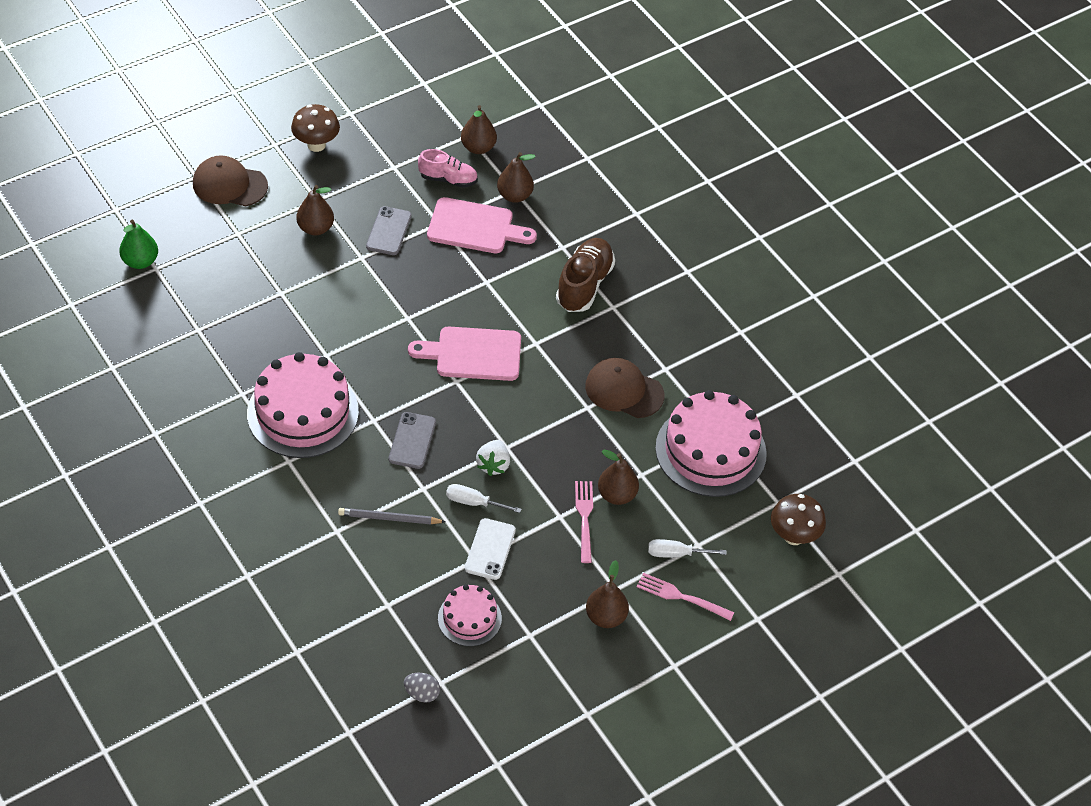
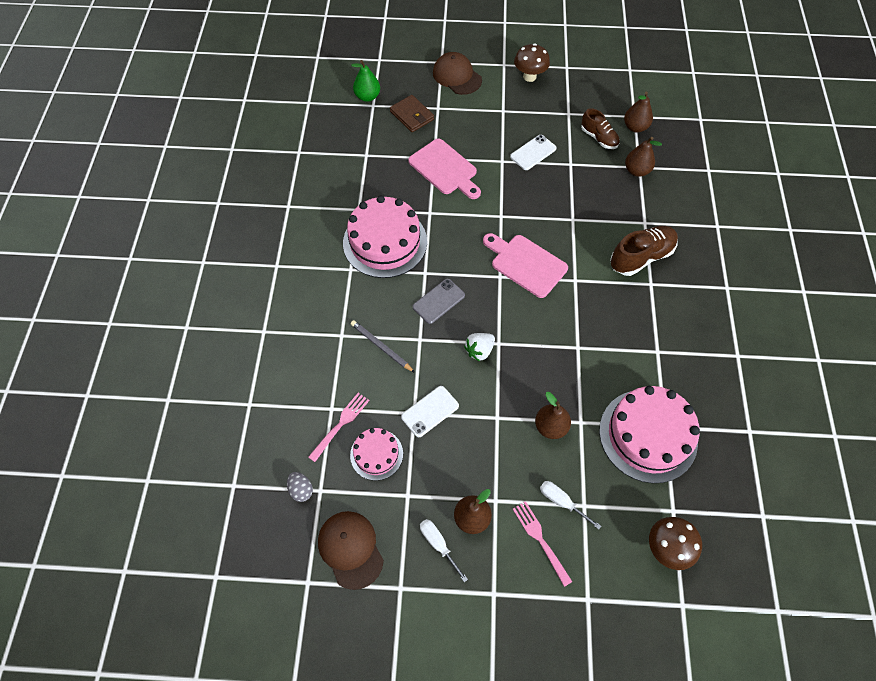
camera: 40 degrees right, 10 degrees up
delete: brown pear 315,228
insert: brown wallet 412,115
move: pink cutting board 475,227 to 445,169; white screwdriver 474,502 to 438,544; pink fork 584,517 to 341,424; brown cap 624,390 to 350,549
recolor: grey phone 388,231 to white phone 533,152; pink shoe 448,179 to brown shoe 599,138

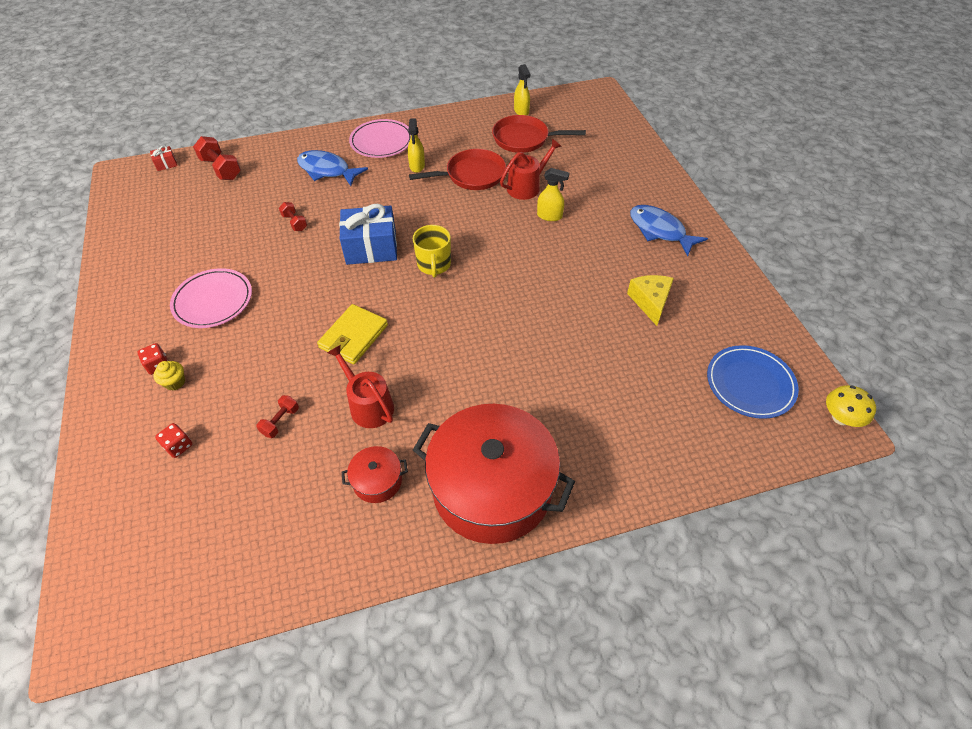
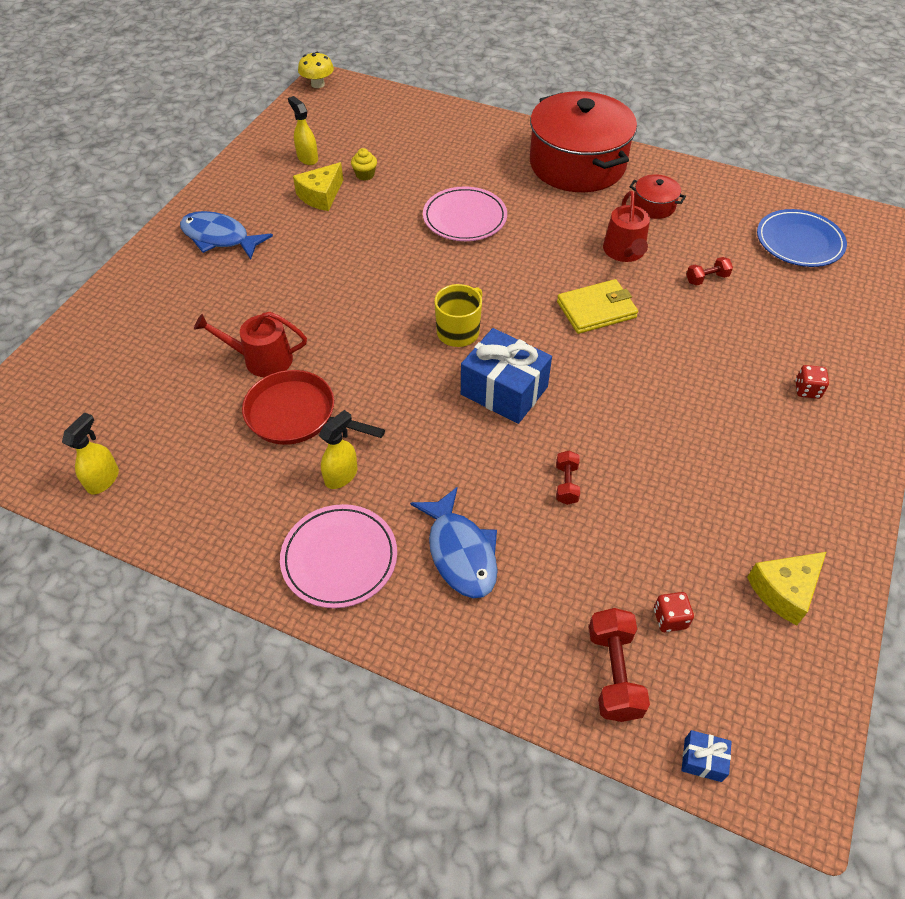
camera: 140 degrees left, 0 degrees up
delete: red pan 524,139
insert: yellow cheese 784,590
move: yellow cupcake 175,382 to 365,175; red dice 178,446 to 670,618; pink plate 213,301 to 464,218; yellow spray bottle 549,216 to 307,158; blue plate 750,384 to 799,242
recolor: red gift 166,164 to blue gift 703,760
rotate: blue fish 660,231 = 219,238 120 degrees clockwise

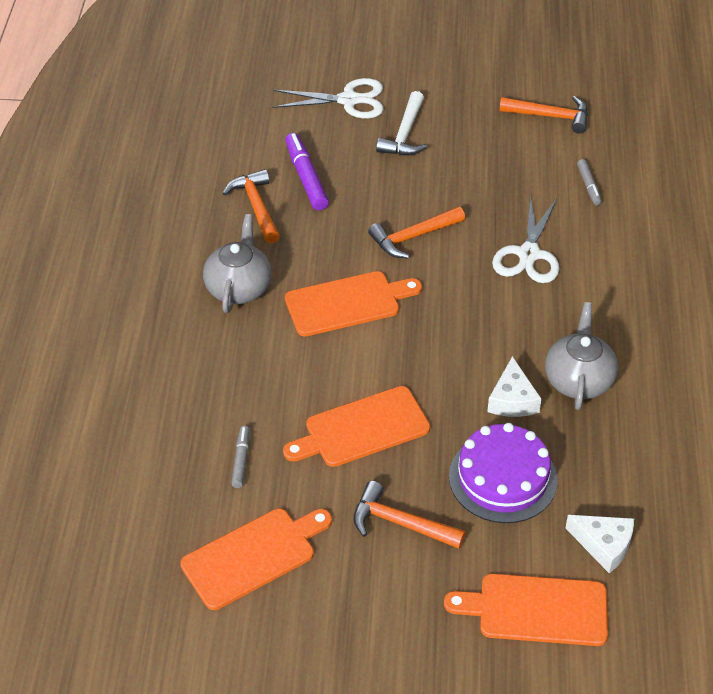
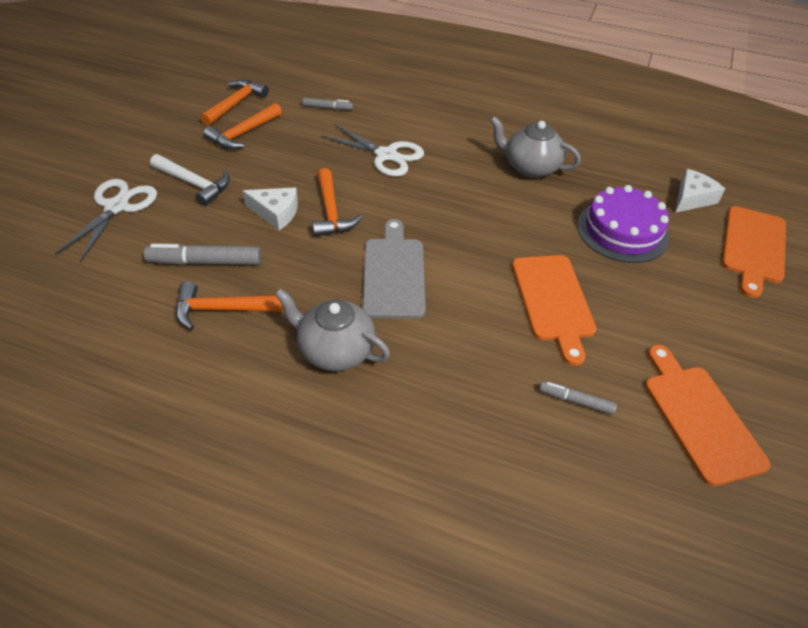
camera: 75 degrees left, 0 degrees up
move: orange hammer 400,523 to 243,133; white cheese 512,399 to 276,213
recolor: purple marker 306,178 to grey marker 205,262; orange cutting board 347,303 to grey cutting board 393,274

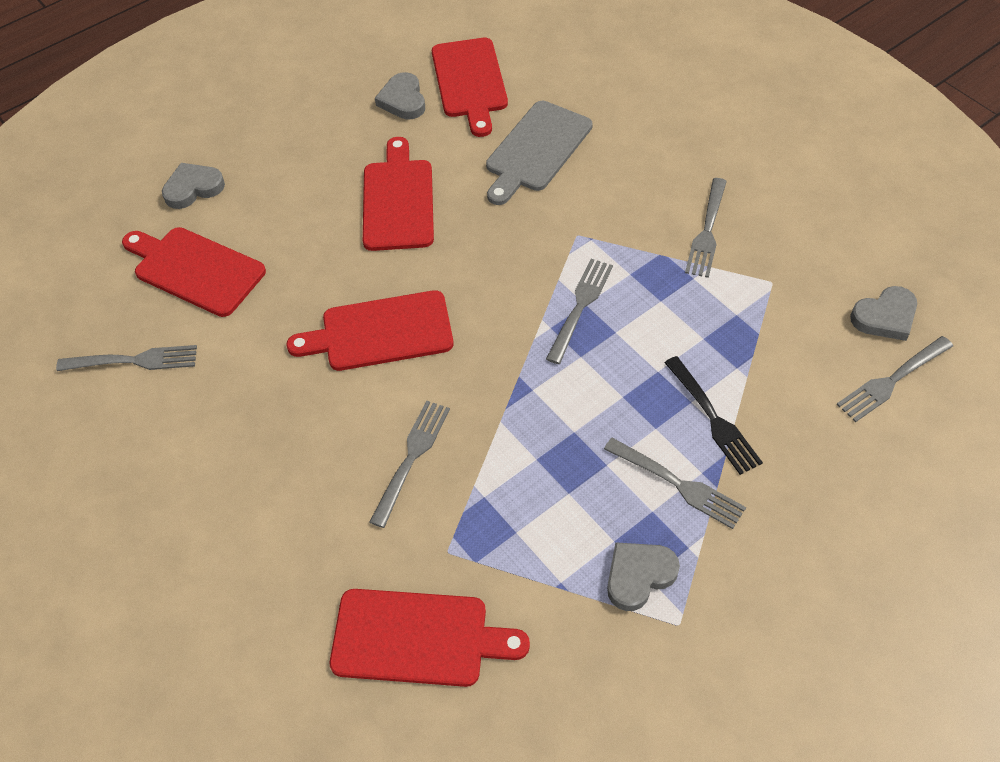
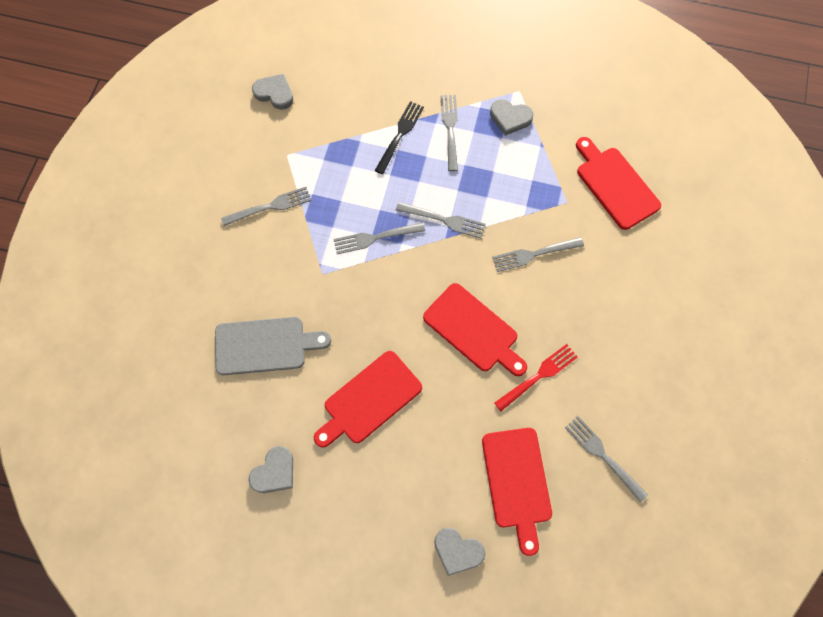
camera: 130 degrees left, 15 degrees up
delete: red cutting board 470,82
insert: red fork 538,376
move: grey fork 892,380 to 443,220

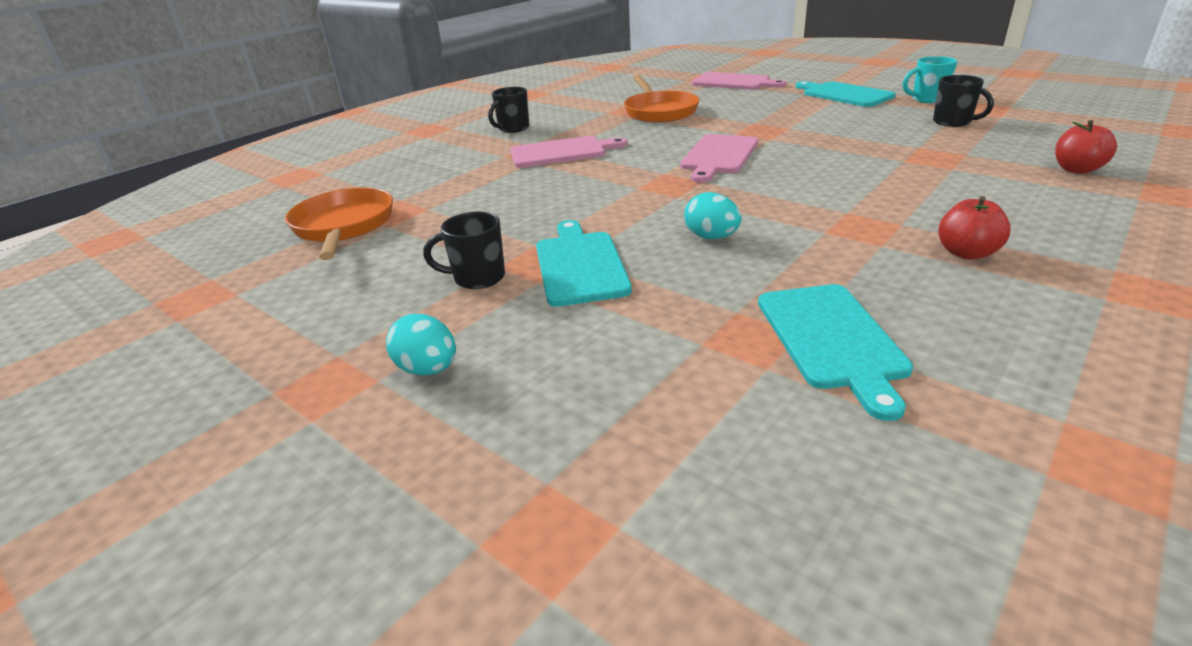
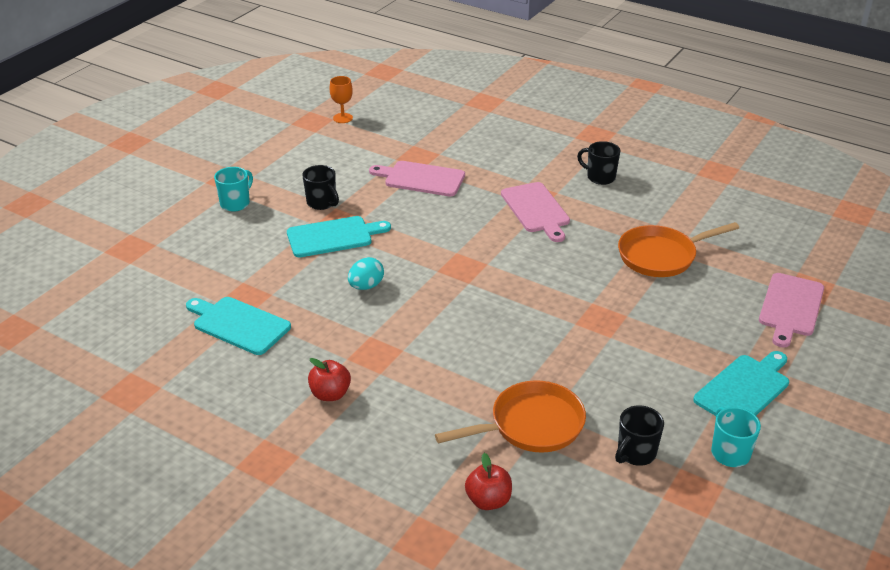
camera: 80 degrees right, 5 degrees up
insert: orange goblet 342,118
move: orange pan 344,227 to 531,425; pink cutting board 718,156 to 421,178
replace: turquoise egg 428,369 to turquoise mug 236,203
rotate: black mug 478,278 = 322,203 150 degrees clockwise; turquoise cutting board 831,339 = 239,324 45 degrees clockwise

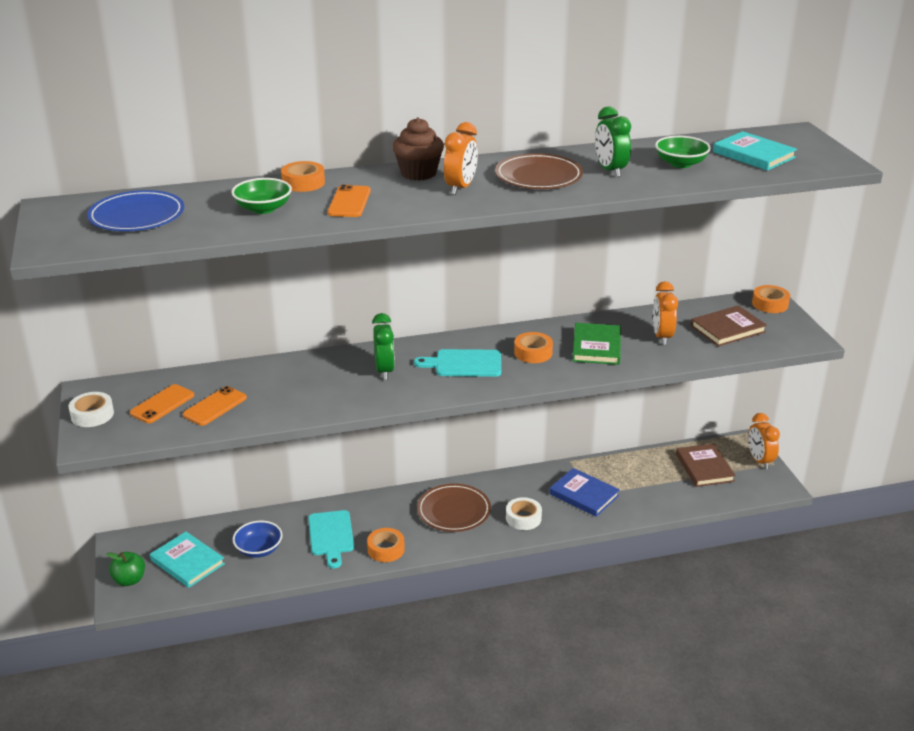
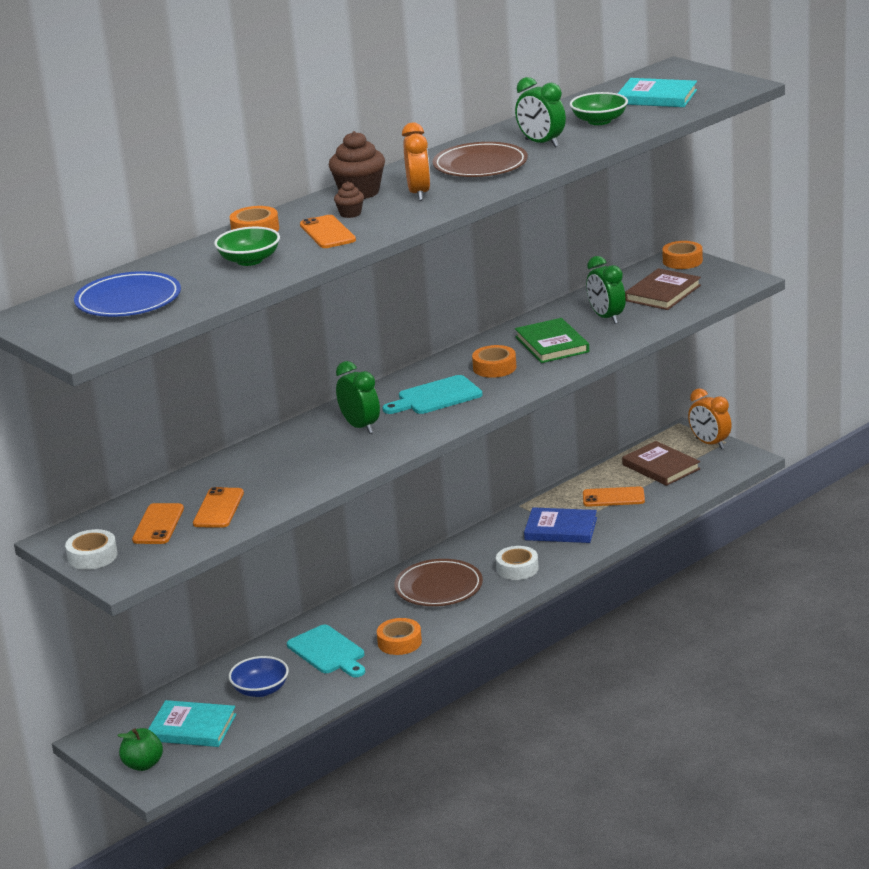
camera: 25 degrees left, 5 degrees down
insert: brown cupcake 350,214; orange phone 613,497
recolor: orange clock 662,336 to green clock 606,317

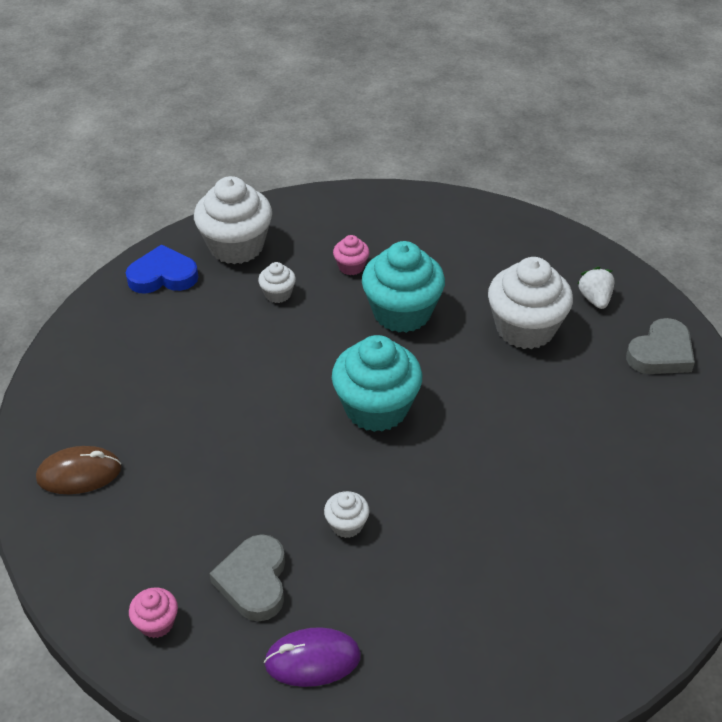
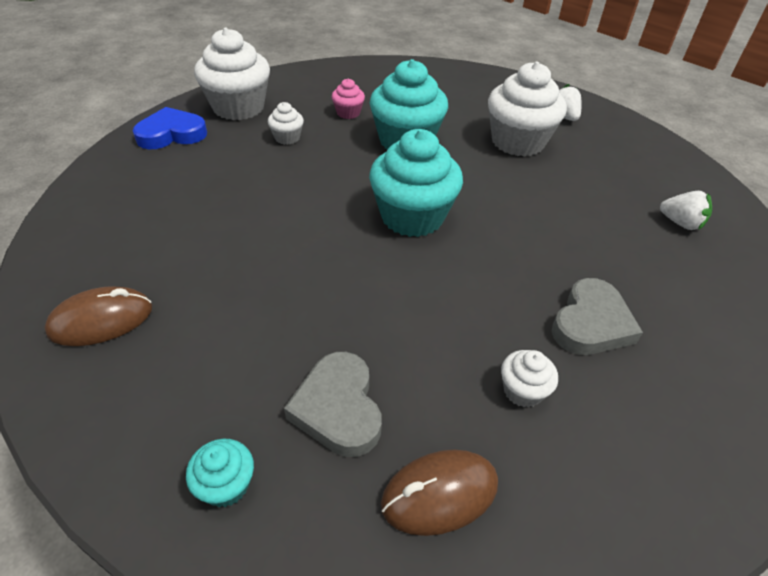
camera: 15 degrees left, 0 degrees up
insert: white strawberry 680,223
move: white cupcake 347,525 to 522,391; grey heart 661,353 to 591,323
recolor: pink cupcake 156,623 to turquoise cupcake 226,485; purple mouse 312,660 to brown mouse 439,494

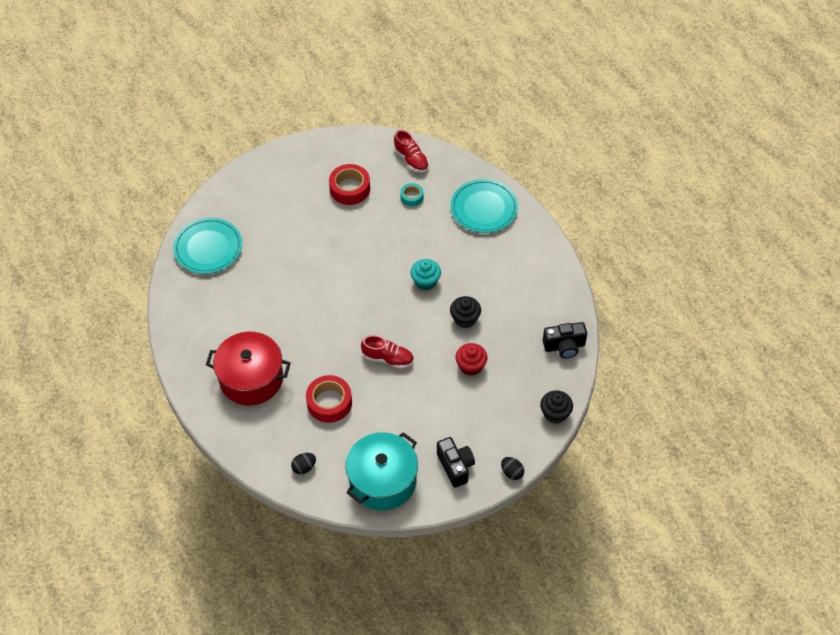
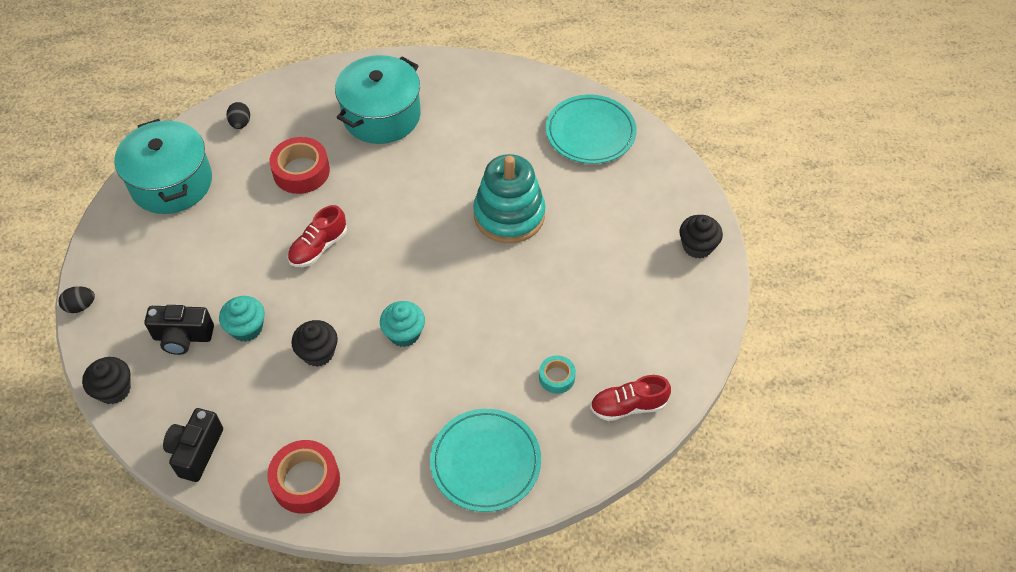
camera: 115 degrees right, 0 degrees up
insert: turquoise stacking toy 509,215; black cupcake 697,246
move: red tape 350,189 to 306,481; black camera 455,466 to 183,337
recolor: red pot 251,378 to turquoise pot 381,115; red cupcake 471,366 to turquoise cupcake 246,328

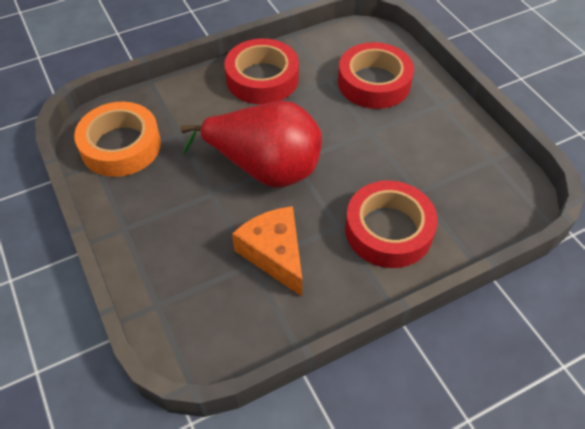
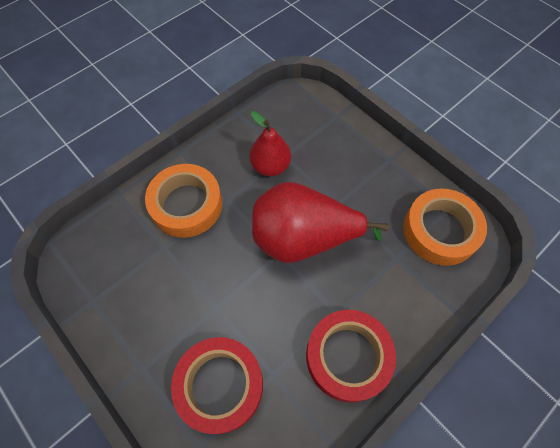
camera: 165 degrees right, 10 degrees up
replace: orange cheese 274,254 to red pear 270,166
recolor: red tape 388,230 to orange tape 186,205

